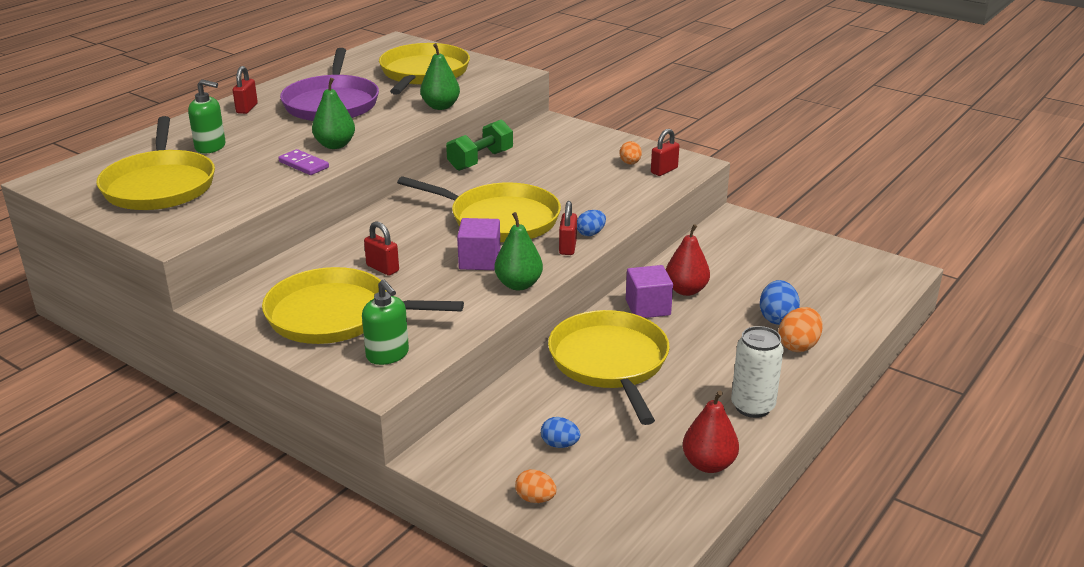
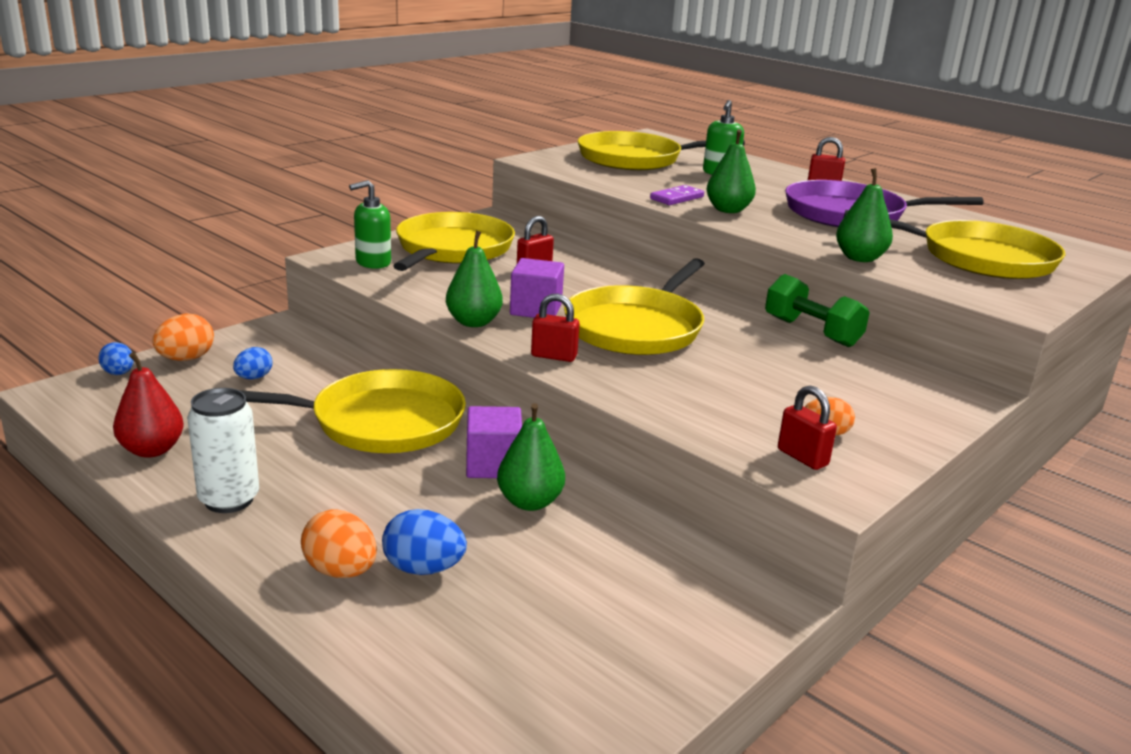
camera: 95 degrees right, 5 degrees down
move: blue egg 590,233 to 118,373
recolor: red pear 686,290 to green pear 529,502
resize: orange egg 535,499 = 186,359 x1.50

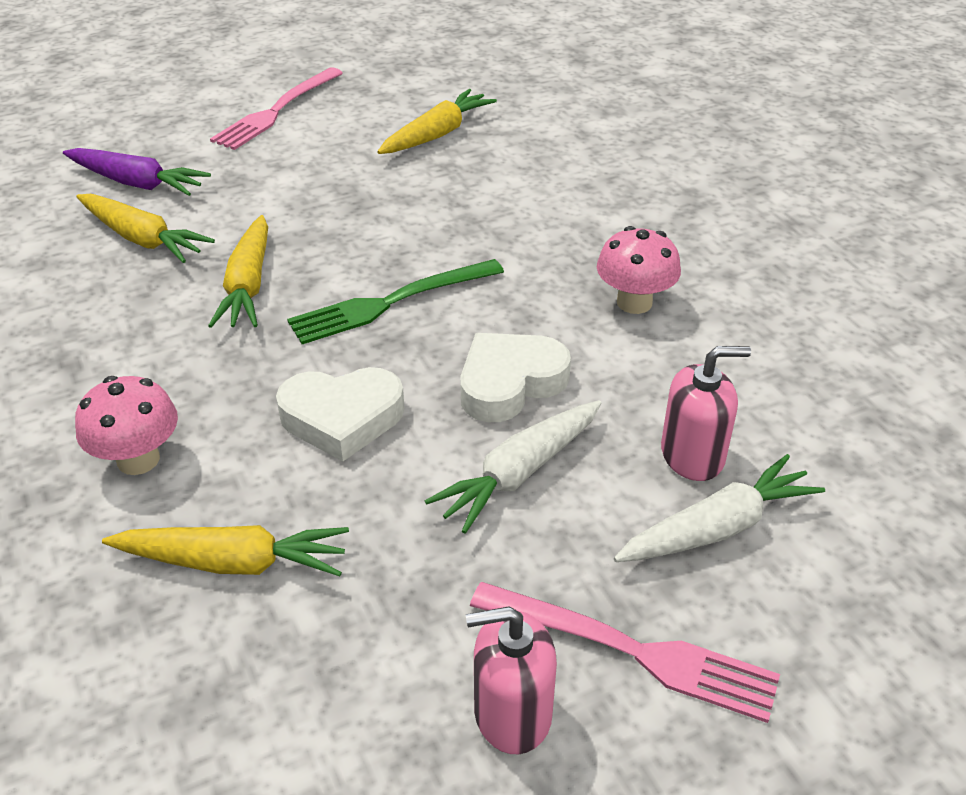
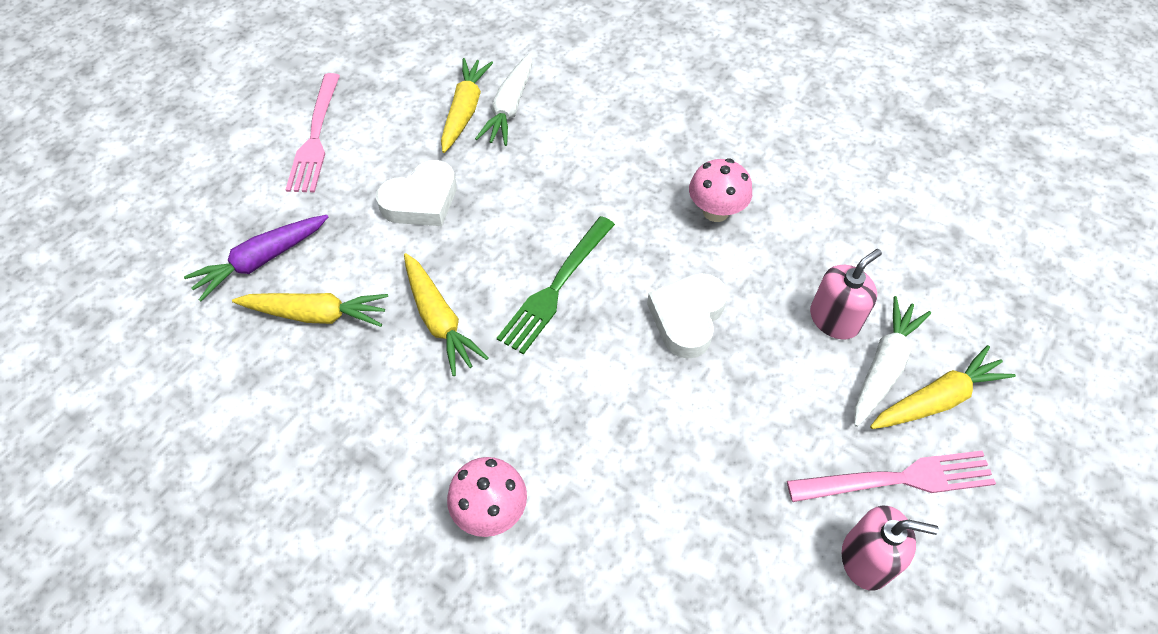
camera: 30 degrees left, 15 degrees up
move: yellow carrot 233,562 to 937,399; white heart 342,418 to 421,201; white carrot 519,473 to 509,108
rotate: purple carrot 137,183 = 261,261 150 degrees clockwise; pink soap dispenser 512,713 = 866,559 135 degrees counterclockwise

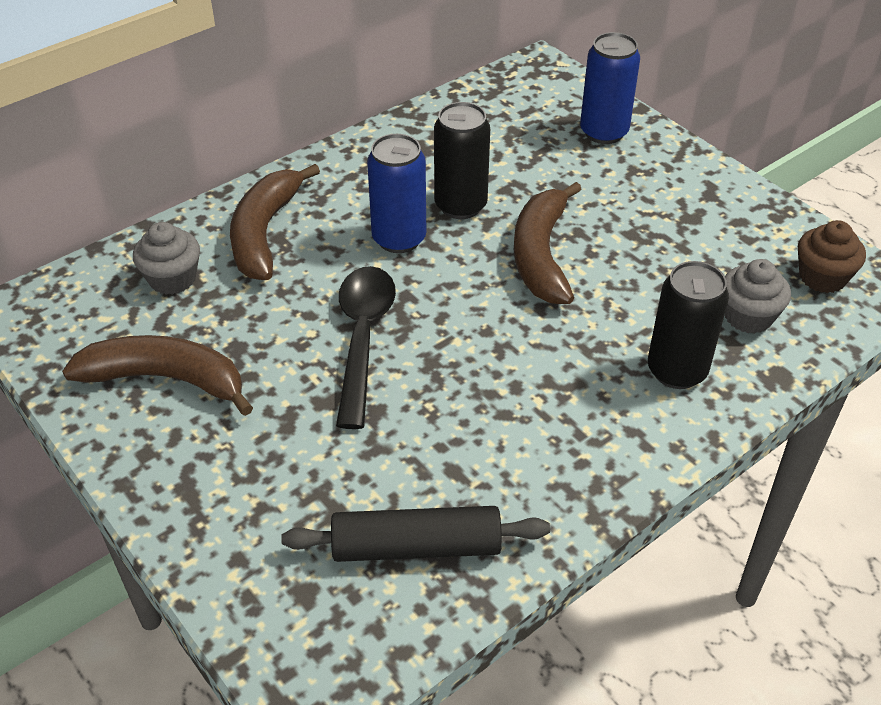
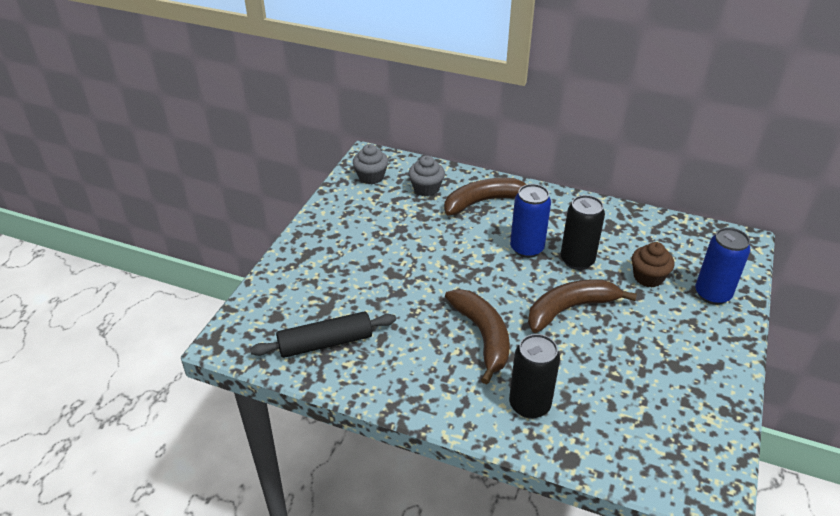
camera: 60 degrees right, 5 degrees down
delete: black spoon 363,339
move: brown banana 166,379 to 483,336; grey cupcake 748,316 to 371,177; brown cupcake 822,277 to 648,277
rotate: black rolling pin 416,547 = 325,343 75 degrees counterclockwise

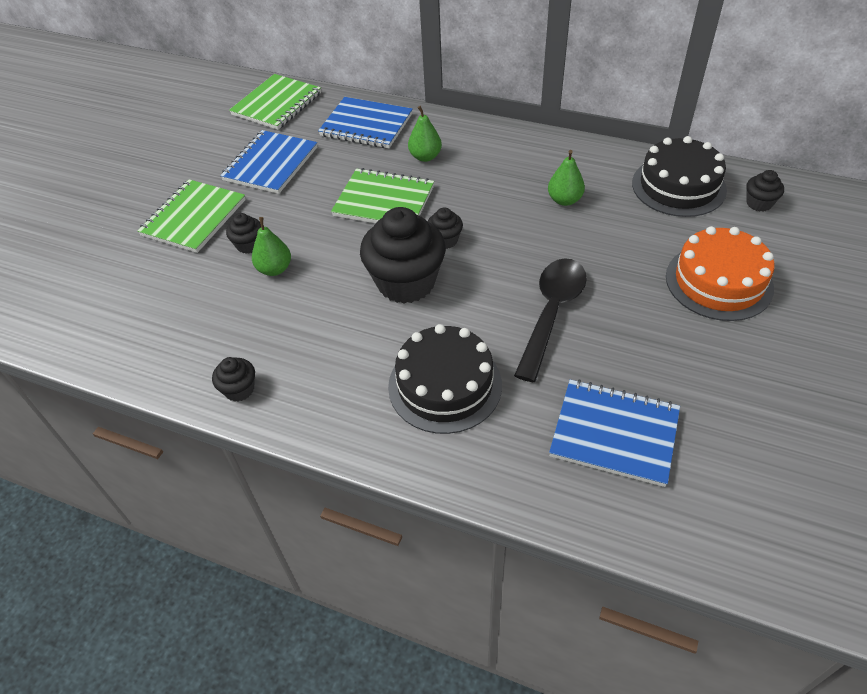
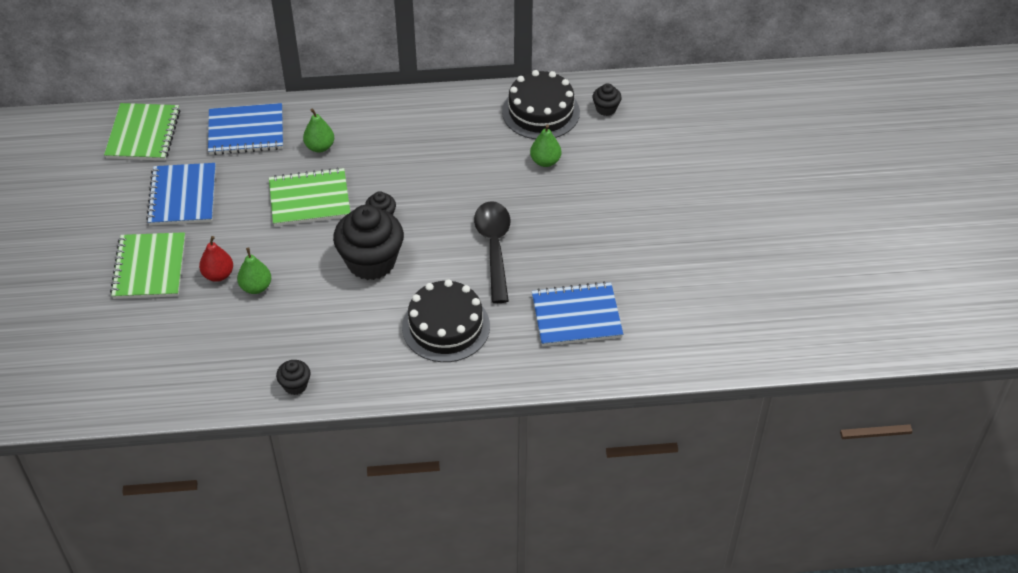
camera: 30 degrees left, 0 degrees up
delete: orange cake 719,282
move: green pear 564,200 to 545,161
replace: black cupcake 249,245 to red pear 218,275

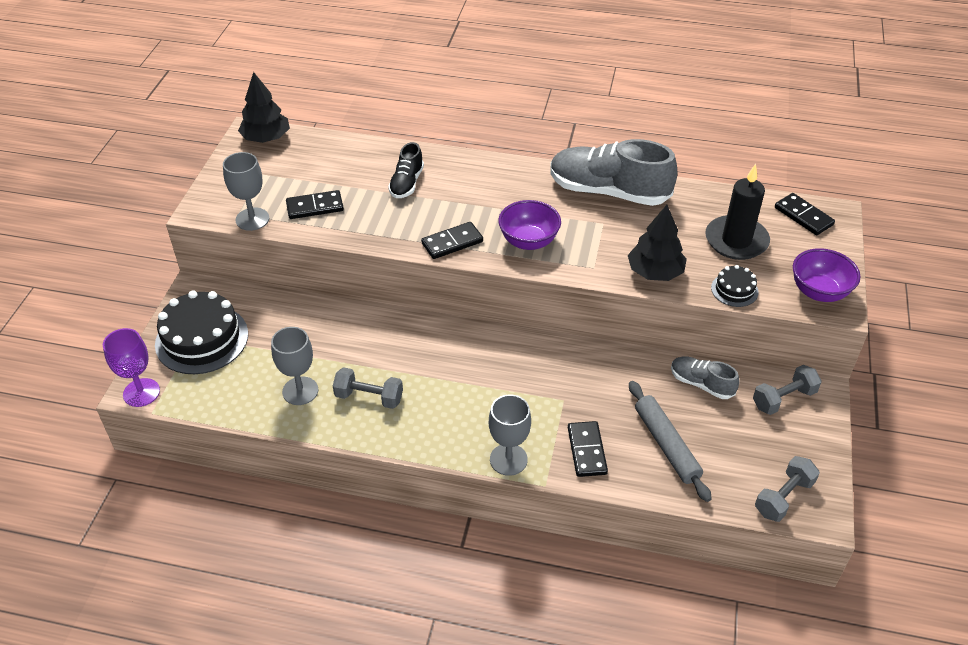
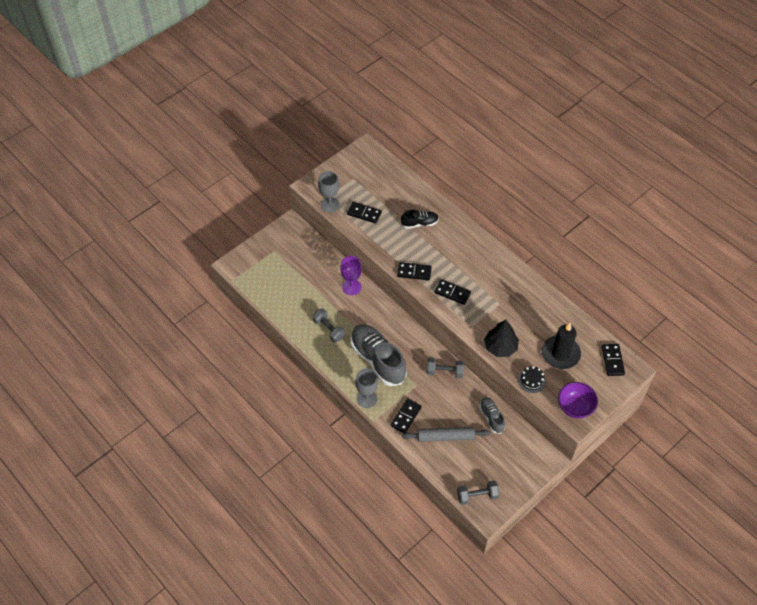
camera: 35 degrees right, 10 degrees up
delete: black cake 202,339; black tree 266,138; grey goblet 300,391
move: purple goblet 141,392 to 351,287; grey shoe 608,191 to 378,360; grey dumbbell 783,399 to 444,372
replace: purple bowl 528,241 to black domino 452,293
rotate: black shoe 406,183 = 419,223 150 degrees counterclockwise; grey rolling pin 666,445 = 445,437 75 degrees clockwise

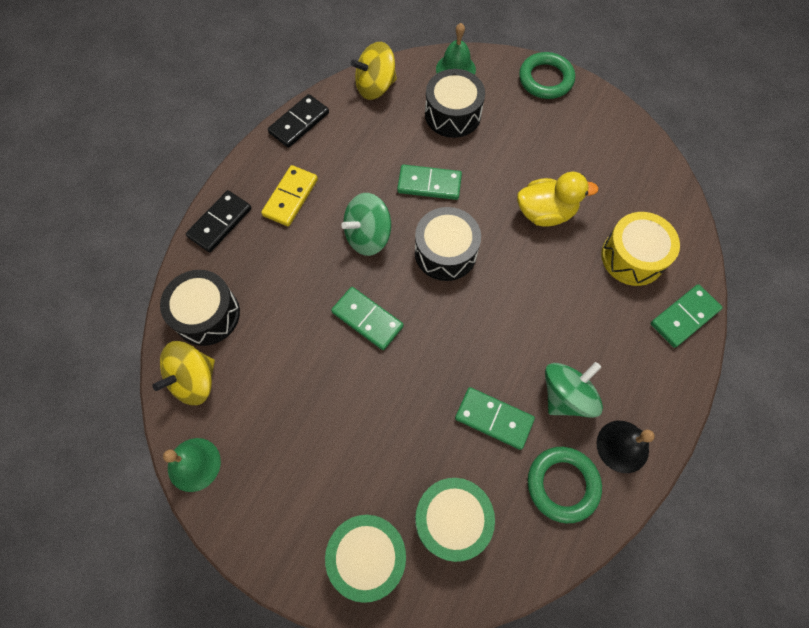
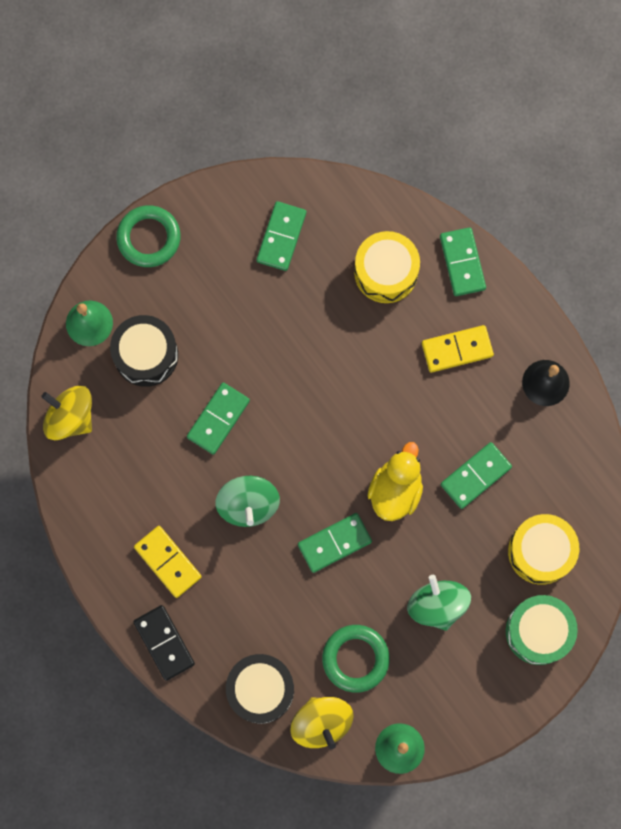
camera: 65 degrees left, 10 degrees up
delete: black domino 299,123; black drum 445,252
insert: green domino 281,237; yellow domino 457,349
move: yellow duck 545,212 to 395,490; green ring 562,484 to 355,658; green spinning top 566,395 to 437,605
recolor: green drum 451,519 to yellow drum 540,551
rotate: yellow spinning top 375,87 = 70,417 120 degrees clockwise

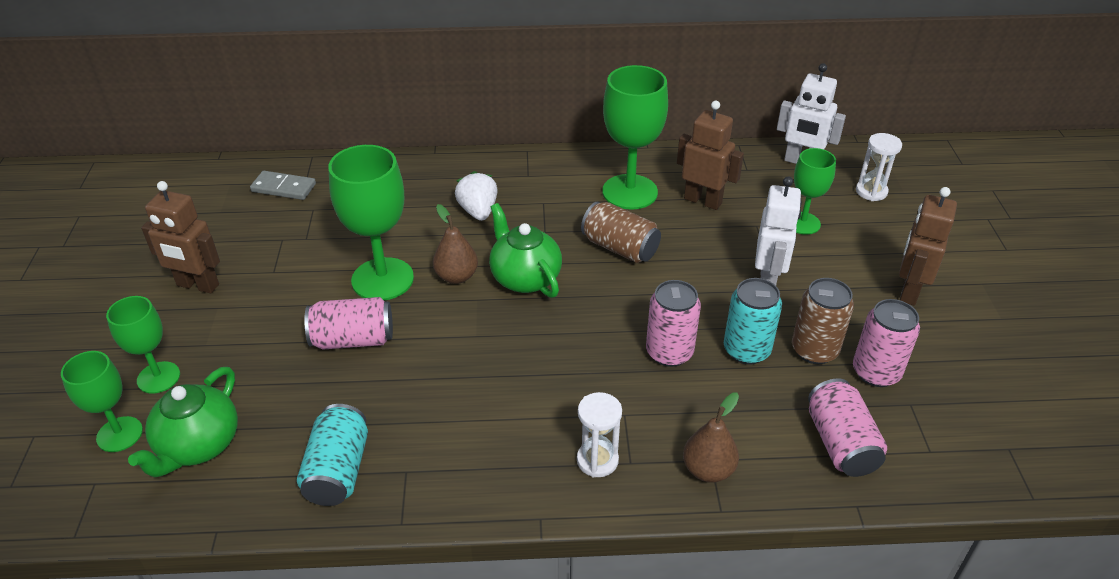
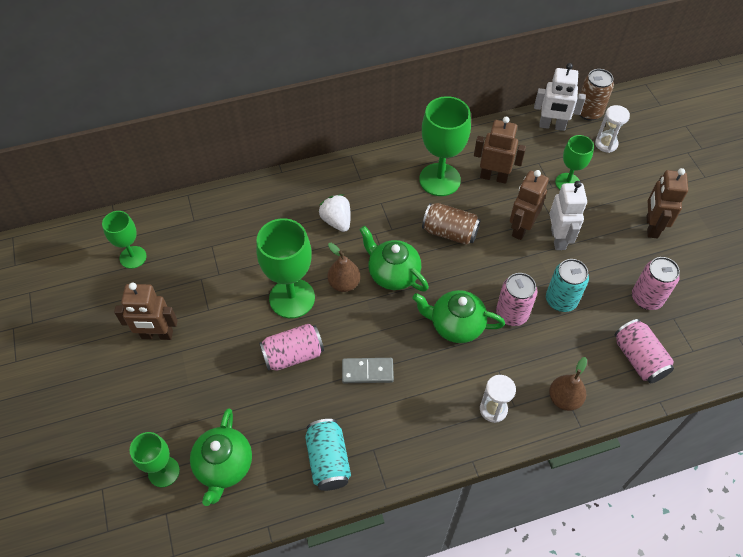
camera: 15 degrees left, 15 degrees up
insert: green teapot 456,325; brown robot 521,228
move: green goblet 158,377 to 133,257; grey domino 283,188 to 367,372; brown can 814,350 to 589,112

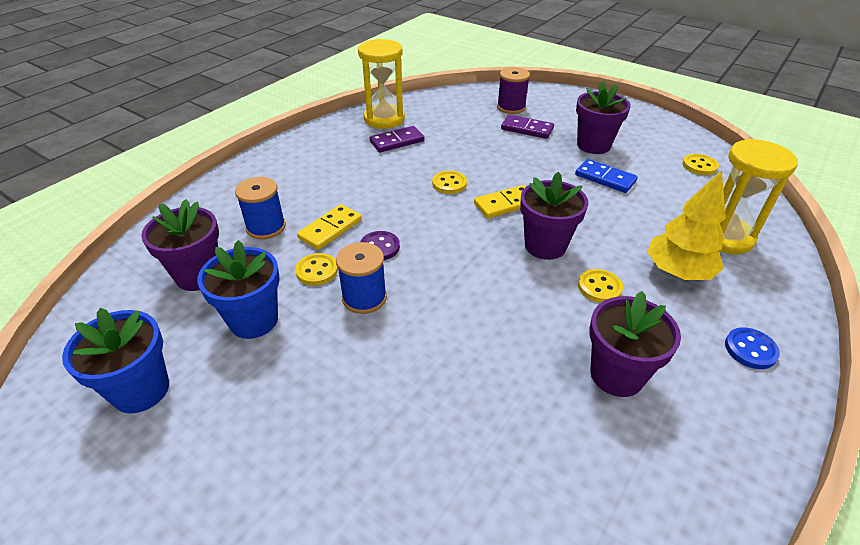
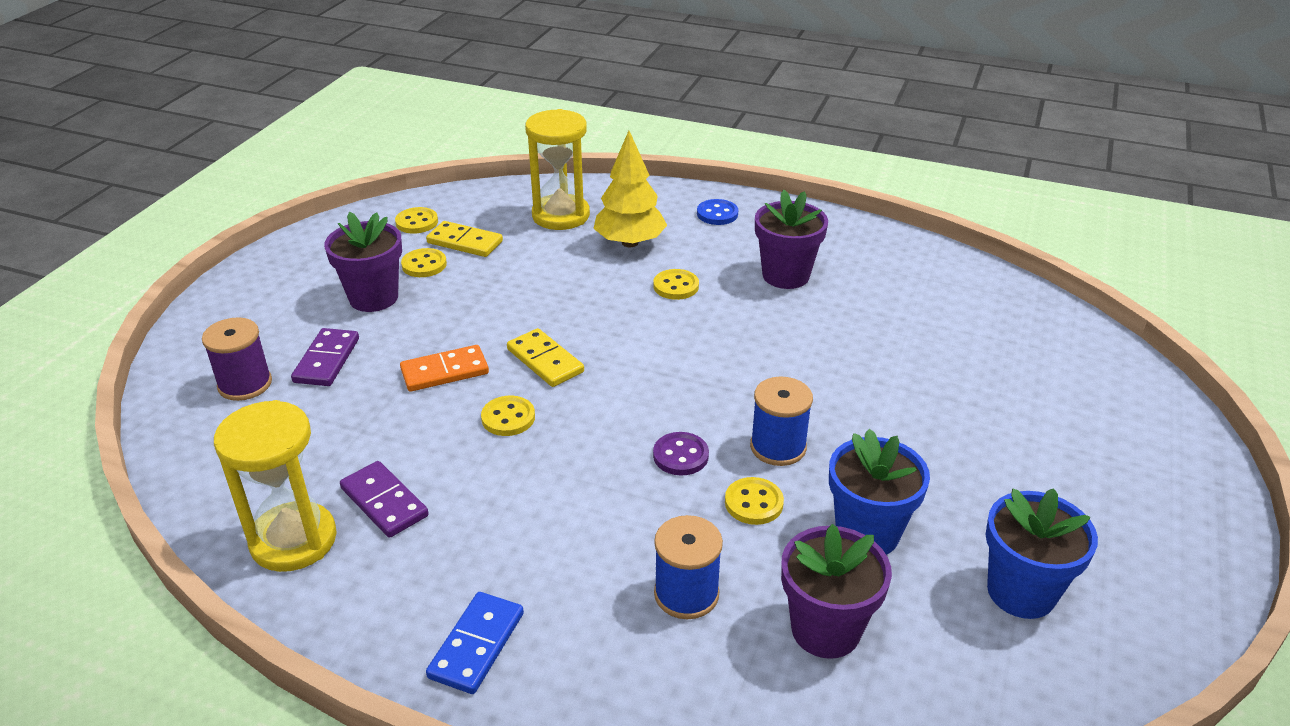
camera: 105 degrees left, 5 degrees down
delete: purple flower pot 545,246
insert: orange domino 445,372; yellow button 424,265
move: yellow domino 330,229 to 465,242; blue domino 605,178 to 476,645

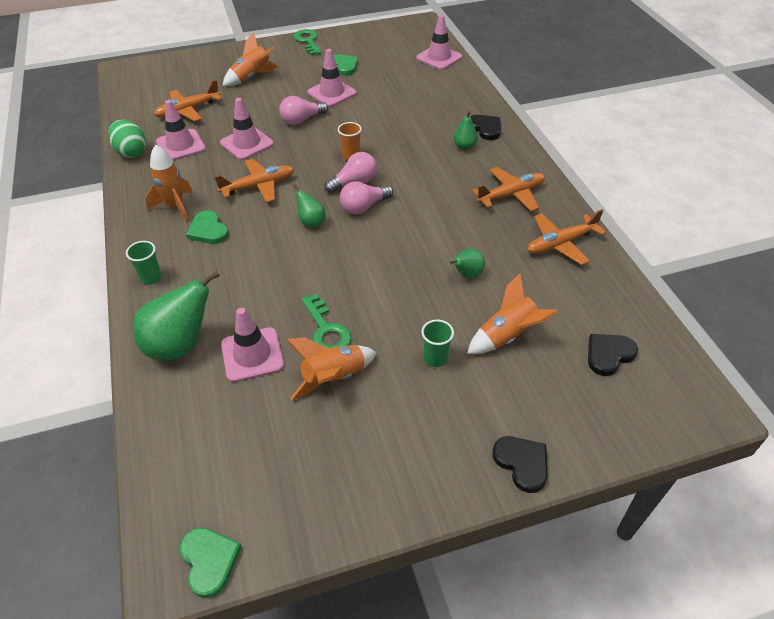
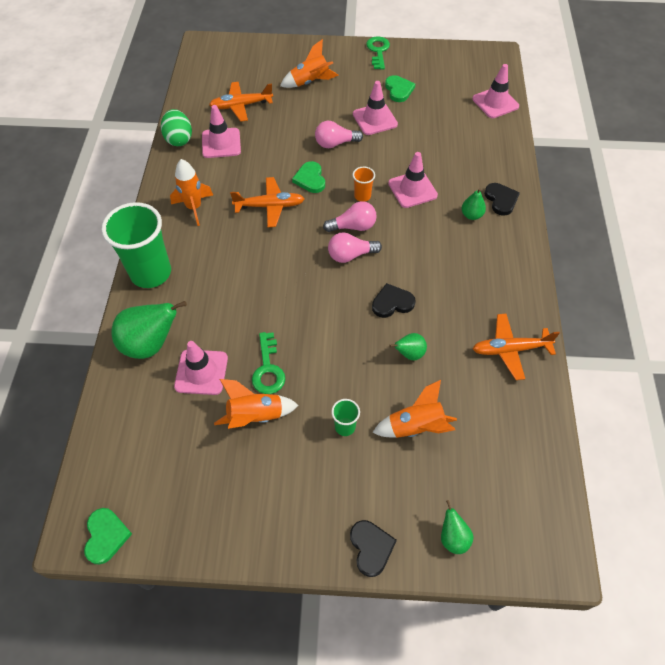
camera: 20 degrees right, 10 degrees up
delete: orange plane 511,195
move: green heart 208,230 to 310,179; pink traffic cone 247,143 to 412,189; green pear 311,222 to 453,537; black heart 608,355 to 392,303
resize: green cup 151,278 = 151,273 x2.27

